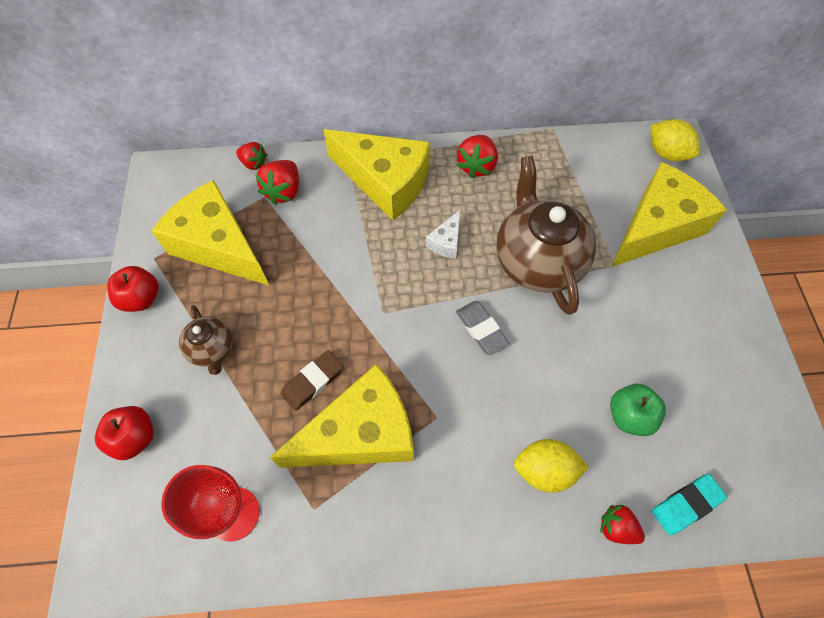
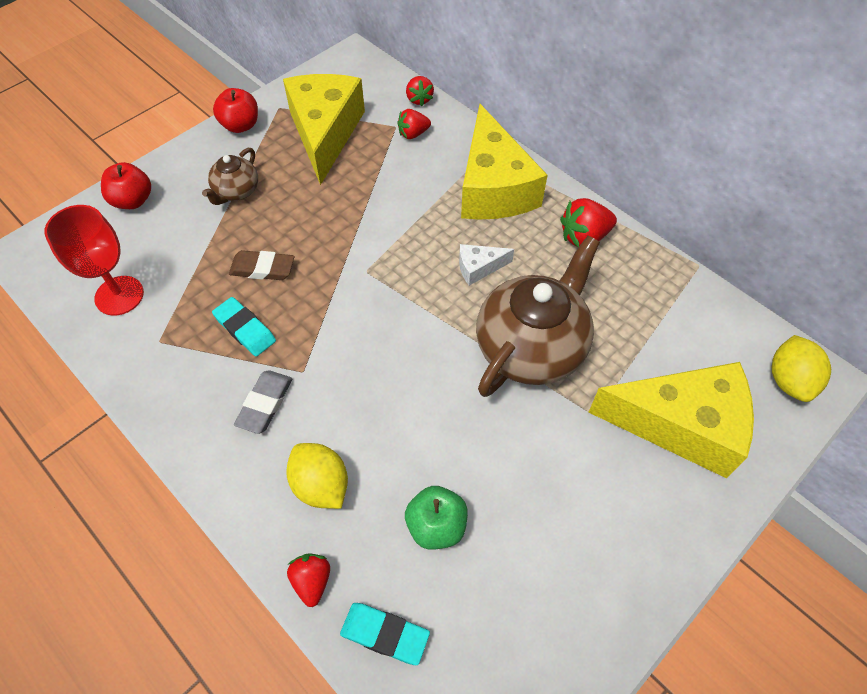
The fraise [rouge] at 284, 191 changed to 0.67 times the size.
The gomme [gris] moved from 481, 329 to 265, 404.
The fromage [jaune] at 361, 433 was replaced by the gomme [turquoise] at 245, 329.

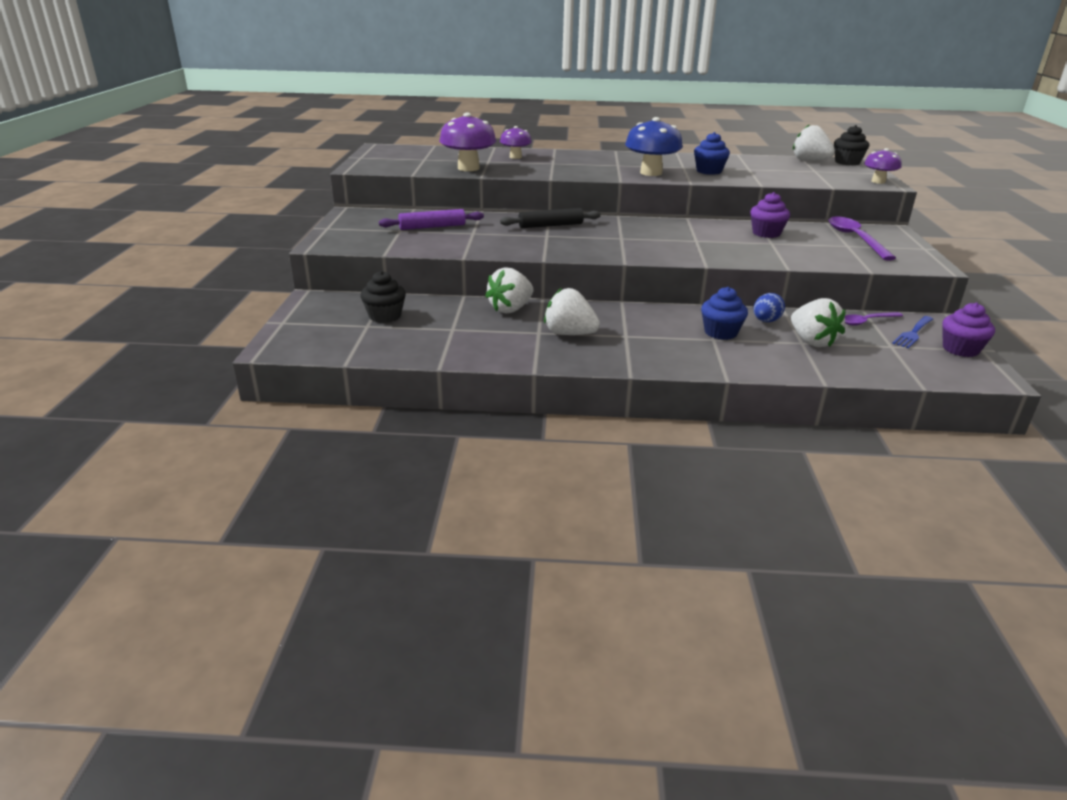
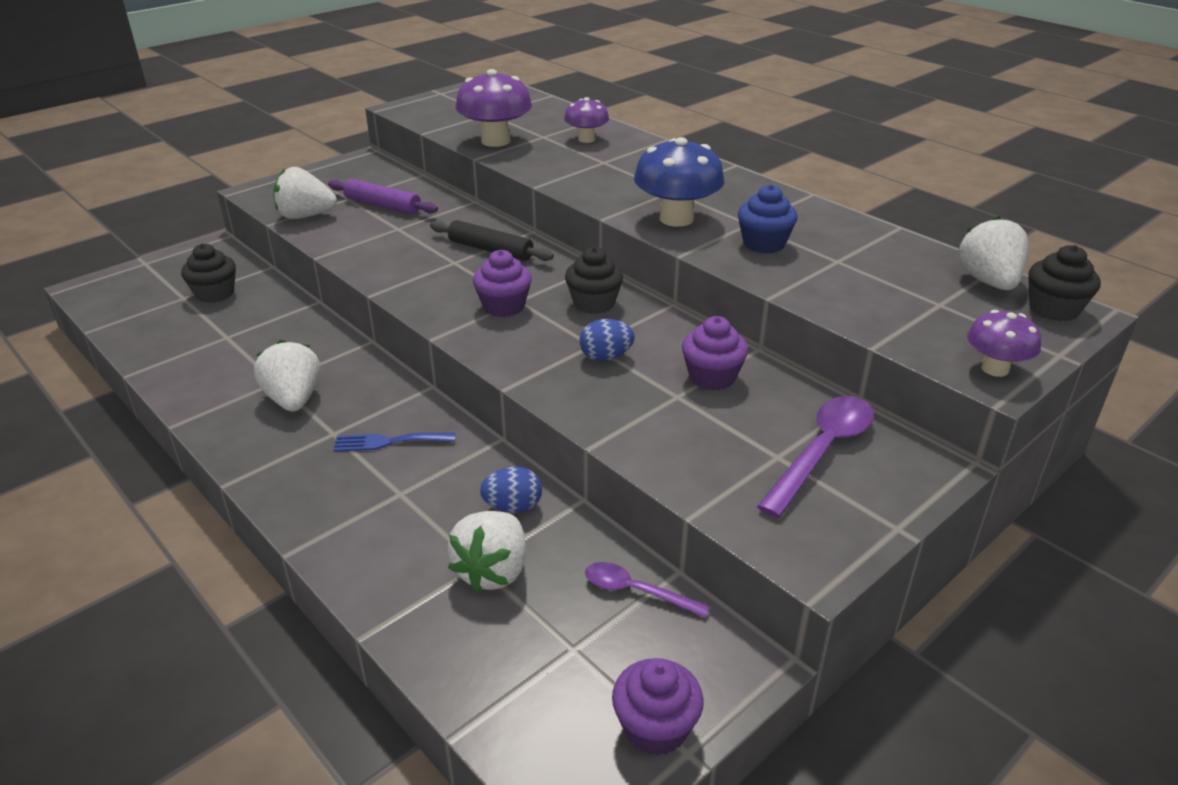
The fraise [blanc] moved from 510, 309 to 305, 216.
The muffin [bleu] at 720, 332 disappeared.
The fourchette [bleu] moved from 913, 333 to 388, 442.
The muffin [noir] at 594, 303 appeared.
The muffin [violet] at 504, 306 appeared.
The œuf [bleu] at 606, 357 appeared.

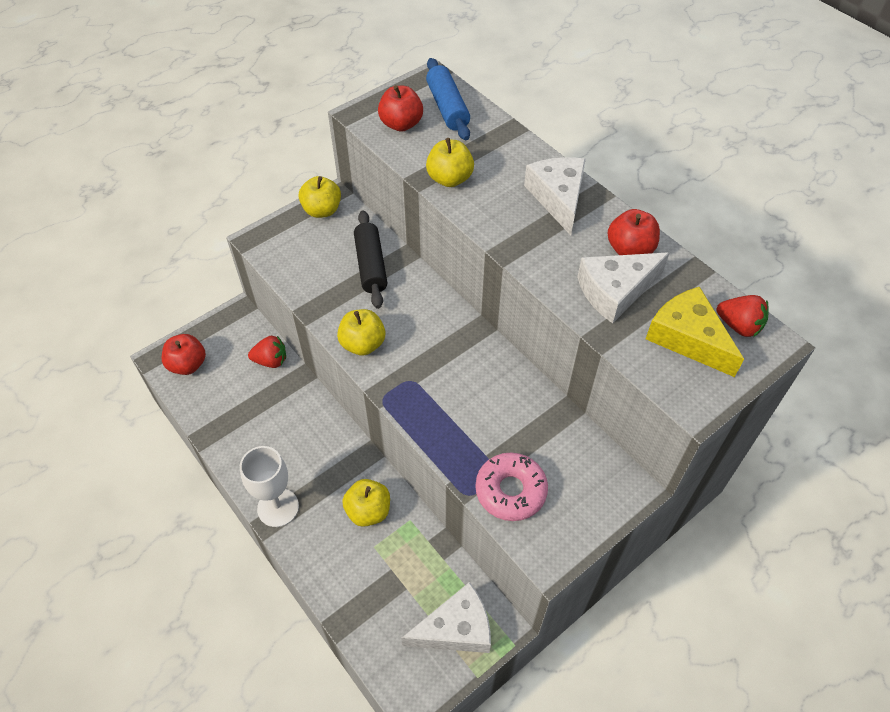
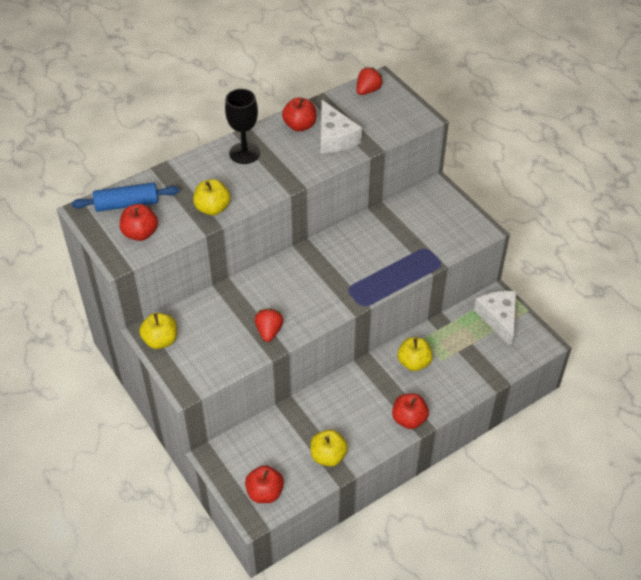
The fromage [blanc] at 558, 198 was replaced by the verre à pied [noir] at 244, 153.
The rouleau à pâtisserie [noir] at 371, 265 disappeared.
The fromage [jaune] at 688, 338 disappeared.
The pomme [jaune] moved from 363, 344 to 328, 456.
The fraise [rouge] moved from 271, 361 to 269, 331.
The verre à pied [blanc] at 278, 507 was replaced by the pomme [rouge] at 409, 419.
The beignet [rose] at 510, 491 disappeared.

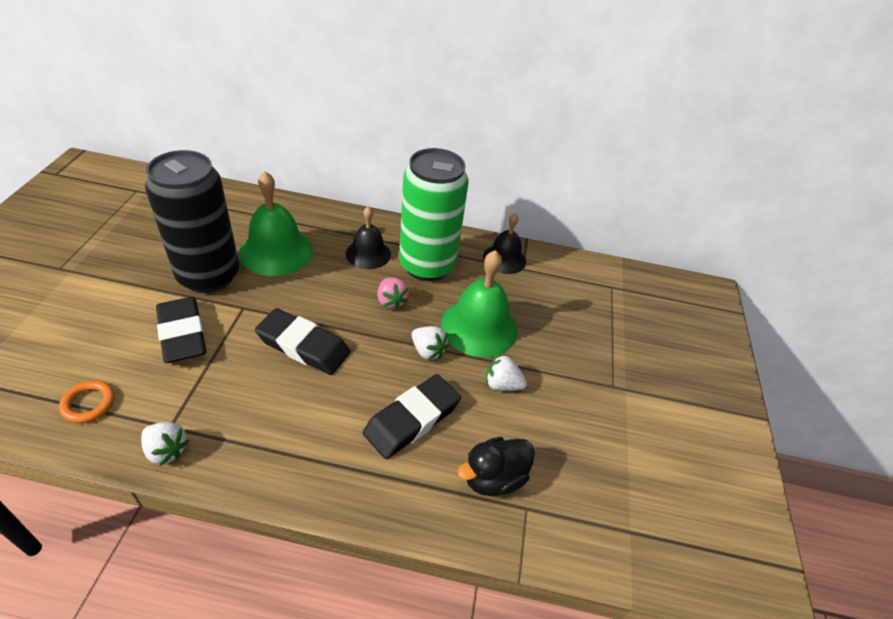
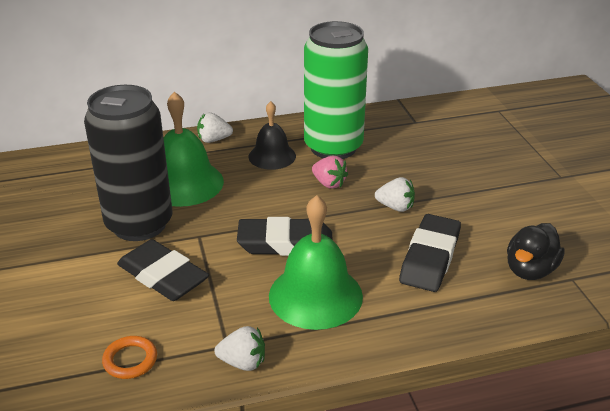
The cloche [noir] at 504, 259 disappeared.
The cloche [vert] moved from 479, 327 to 315, 295.
The fraise [blanc] moved from 502, 384 to 213, 140.

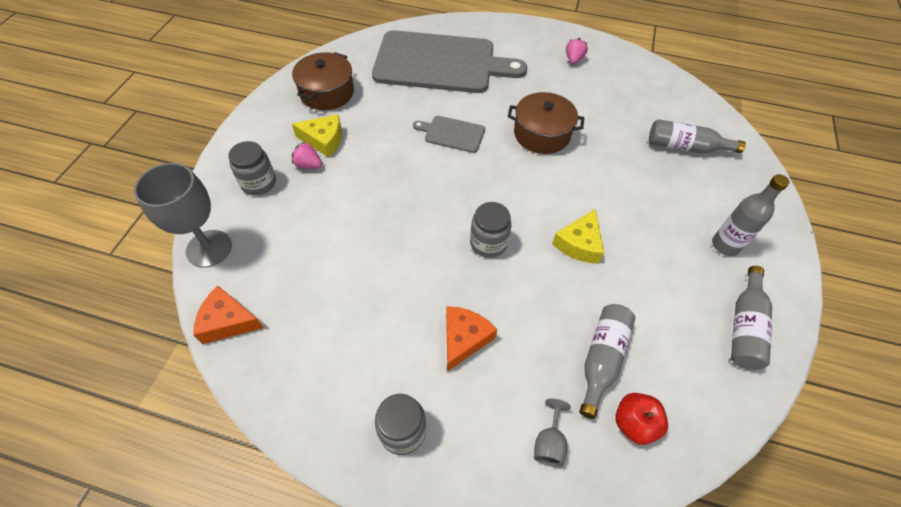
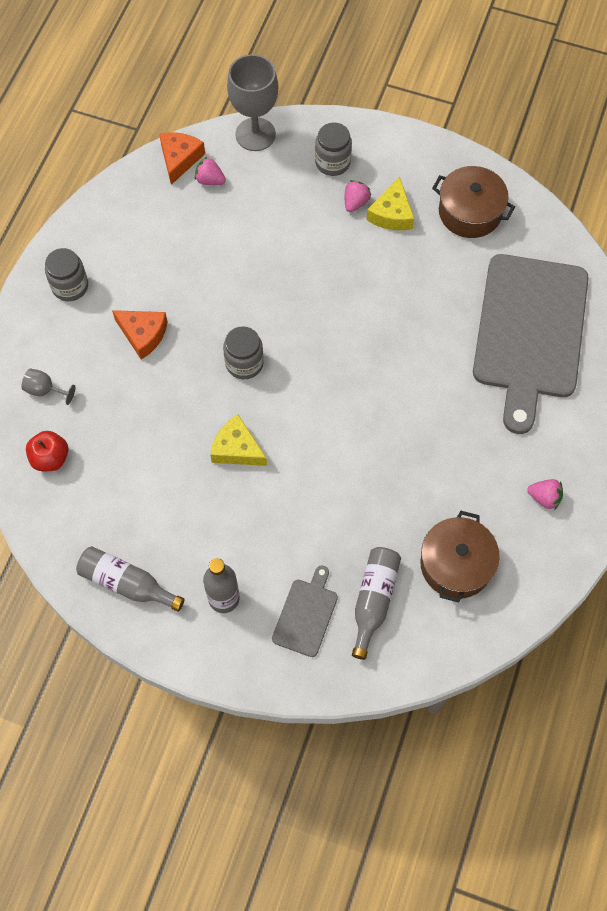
The marmite [marron] moved from 542, 134 to 456, 564.
The planche à découper [gris] moved from 452, 133 to 306, 614.
The bouteille [gris] at 601, 359 disappeared.
The fraise [rose] at 210, 180 appeared.

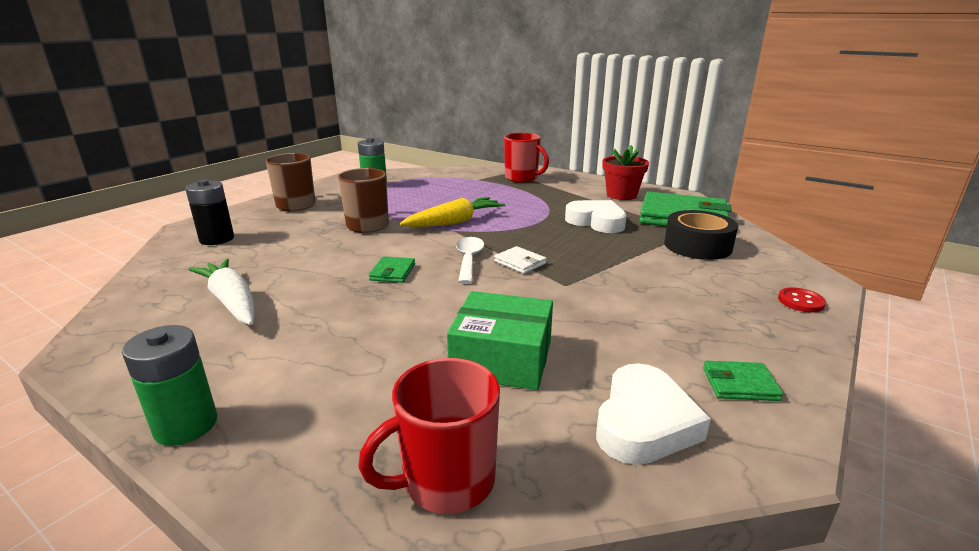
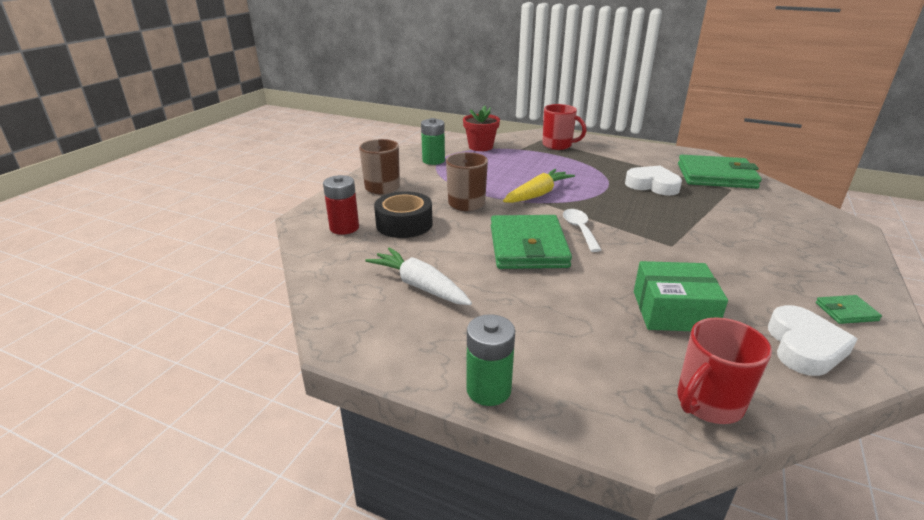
The pot de fleurs [rouge] moved from 621, 195 to 480, 147.
The pile [noir] at 217, 239 became the pile [rouge] at 344, 228.
The ruban adhésif [noir] moved from 697, 246 to 404, 224.
The portefeuille [blanc] at 520, 262 disappeared.
The portefeuille [vert] at 392, 272 changed to 2.36 times the size.
The bouton [rouge] at 800, 301 disappeared.

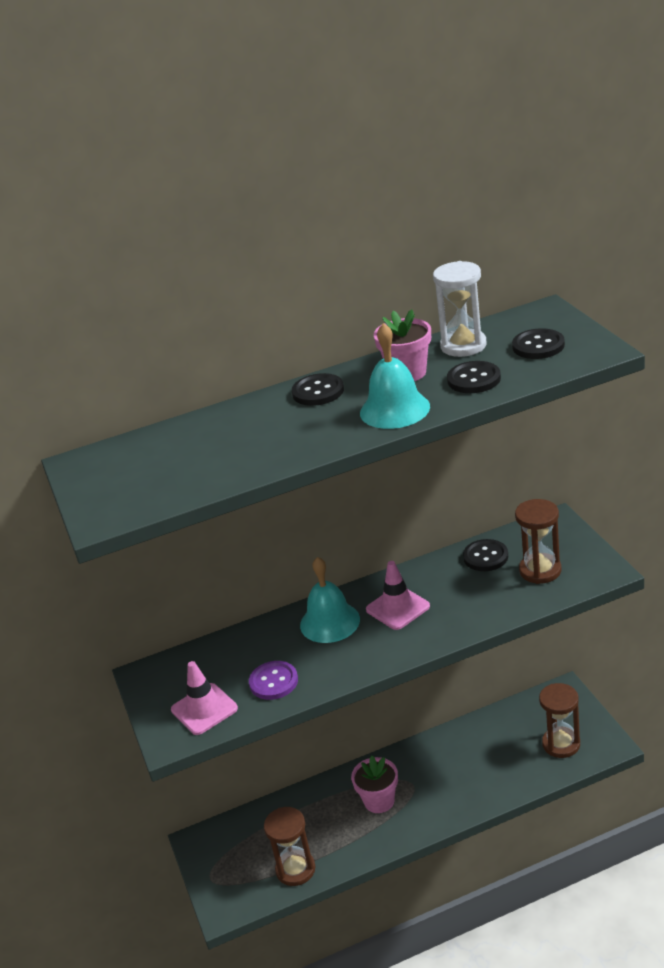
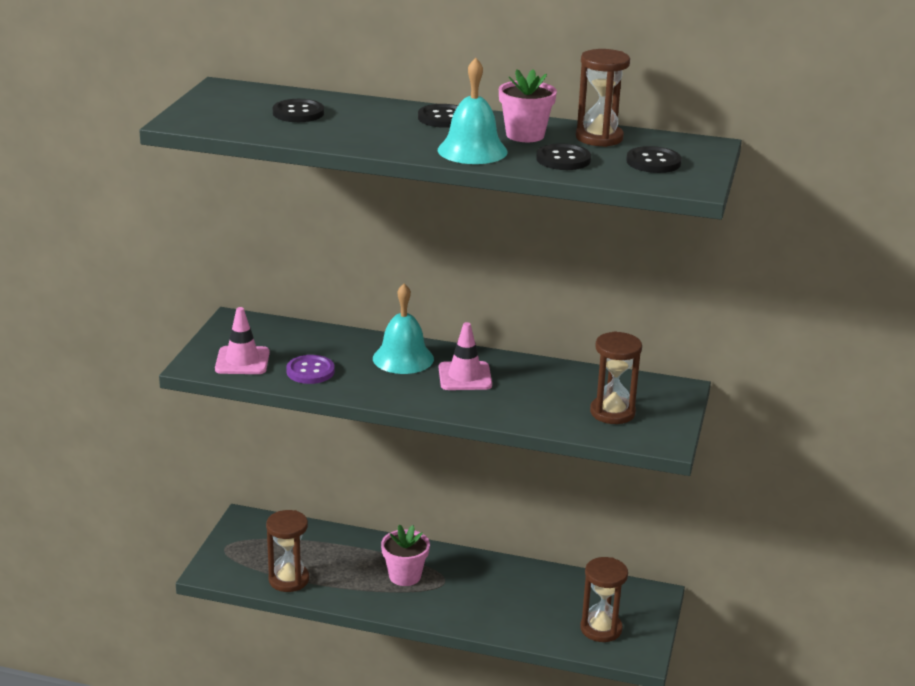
The sablier [blanc] at 463, 346 became the sablier [marron] at 599, 138.
The bouton [noir] moved from 485, 557 to 298, 113.

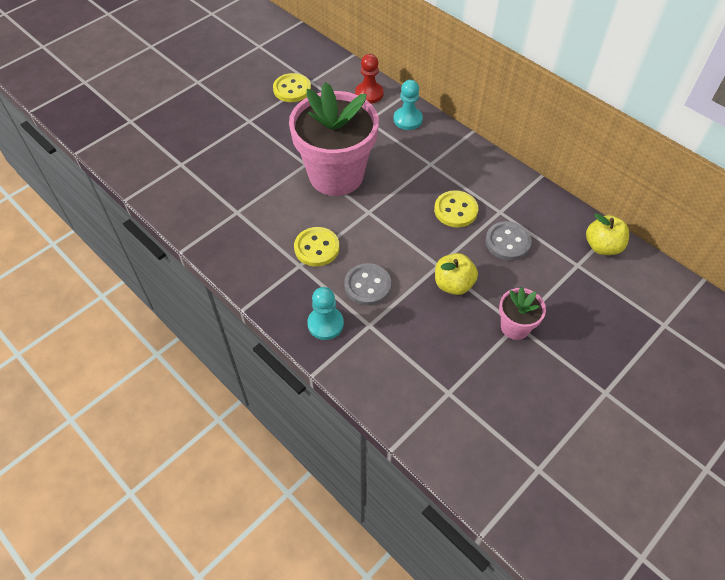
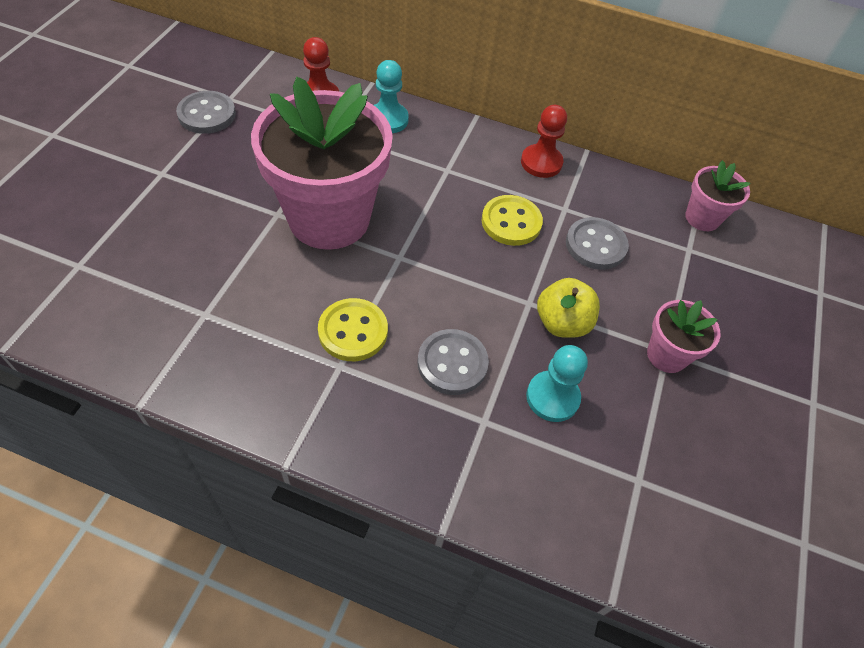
The bouton [jaune] at 292, 89 became the bouton [gris] at 207, 114.
The pomme [jaune] at 602, 246 was replaced by the pot de fleurs [rose] at 702, 218.
The pion [turquoise] moved from 325, 324 to 552, 397.
The pion [rouge] at 541, 162 appeared.

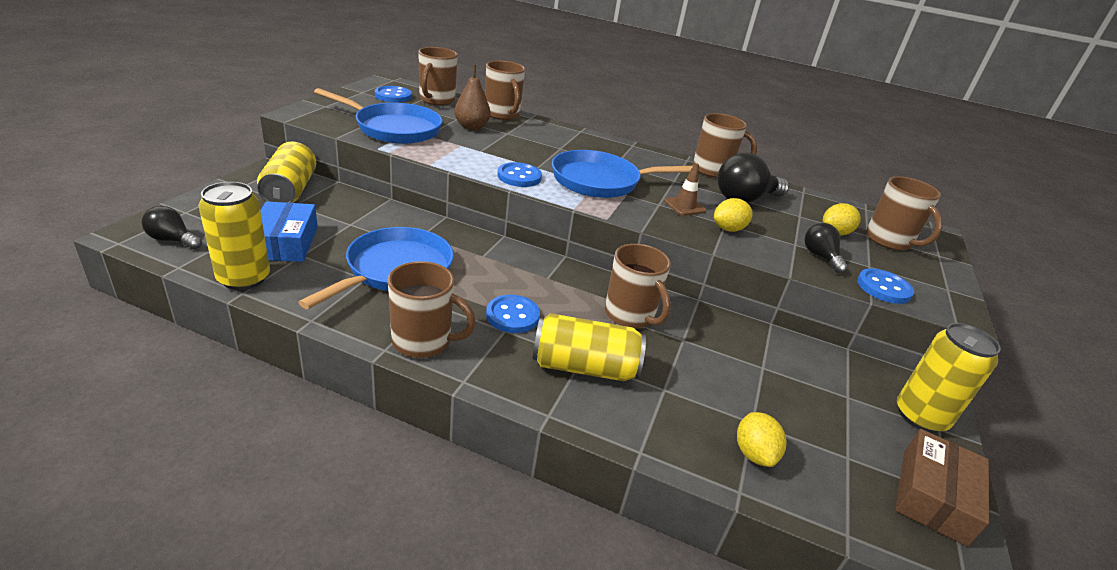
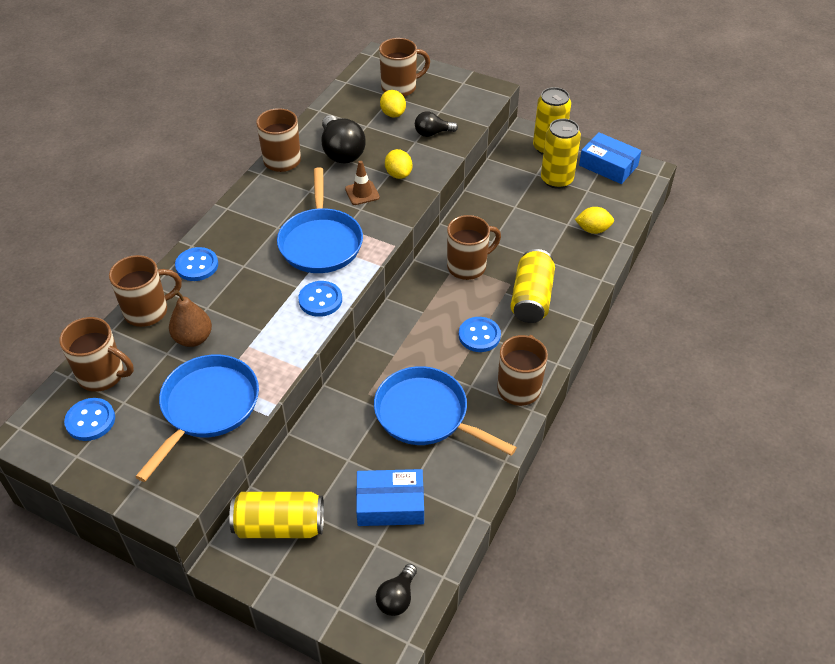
The canette [jaune] moved from 244, 278 to 556, 180.
The bouton [bleu] moved from 883, 288 to 197, 265.
The boîte [marron] at 933, 496 became the boîte [bleu] at 608, 165.

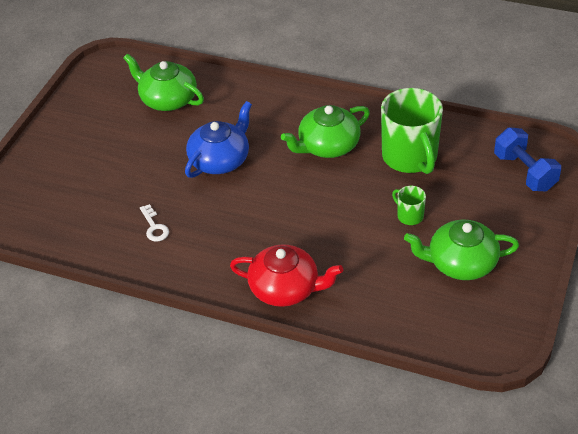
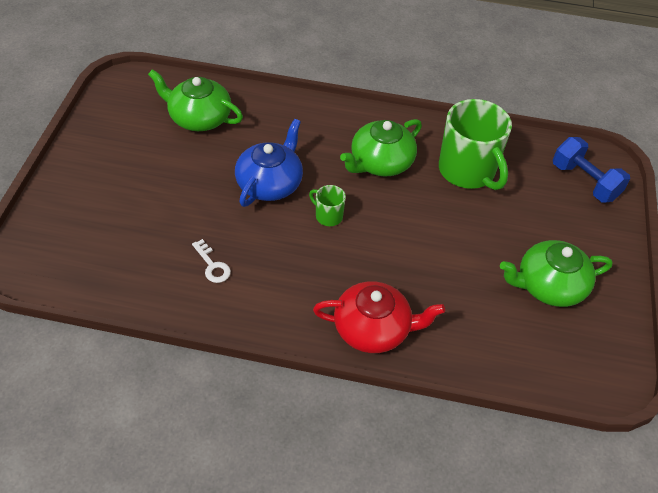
The tasse [vert] moved from 409, 216 to 328, 216.

